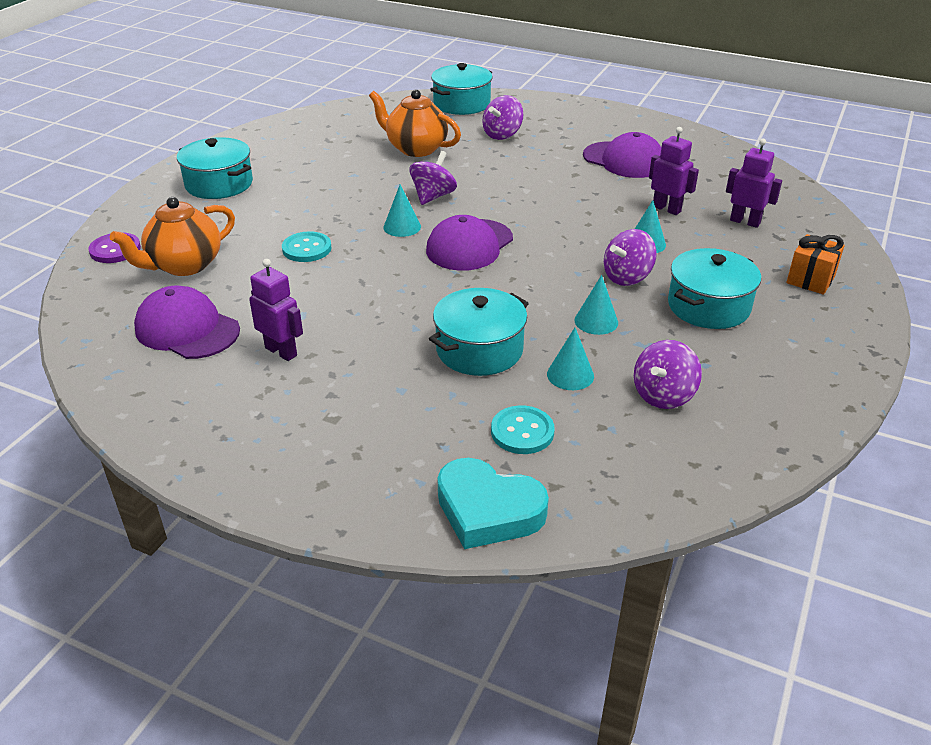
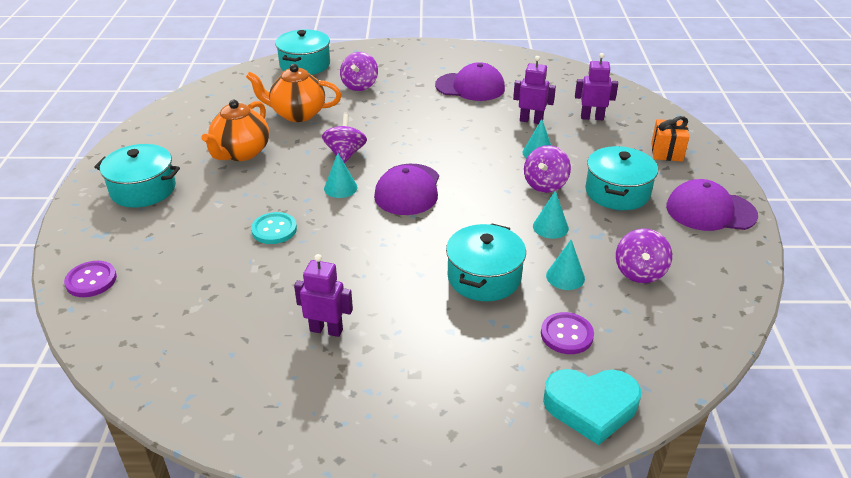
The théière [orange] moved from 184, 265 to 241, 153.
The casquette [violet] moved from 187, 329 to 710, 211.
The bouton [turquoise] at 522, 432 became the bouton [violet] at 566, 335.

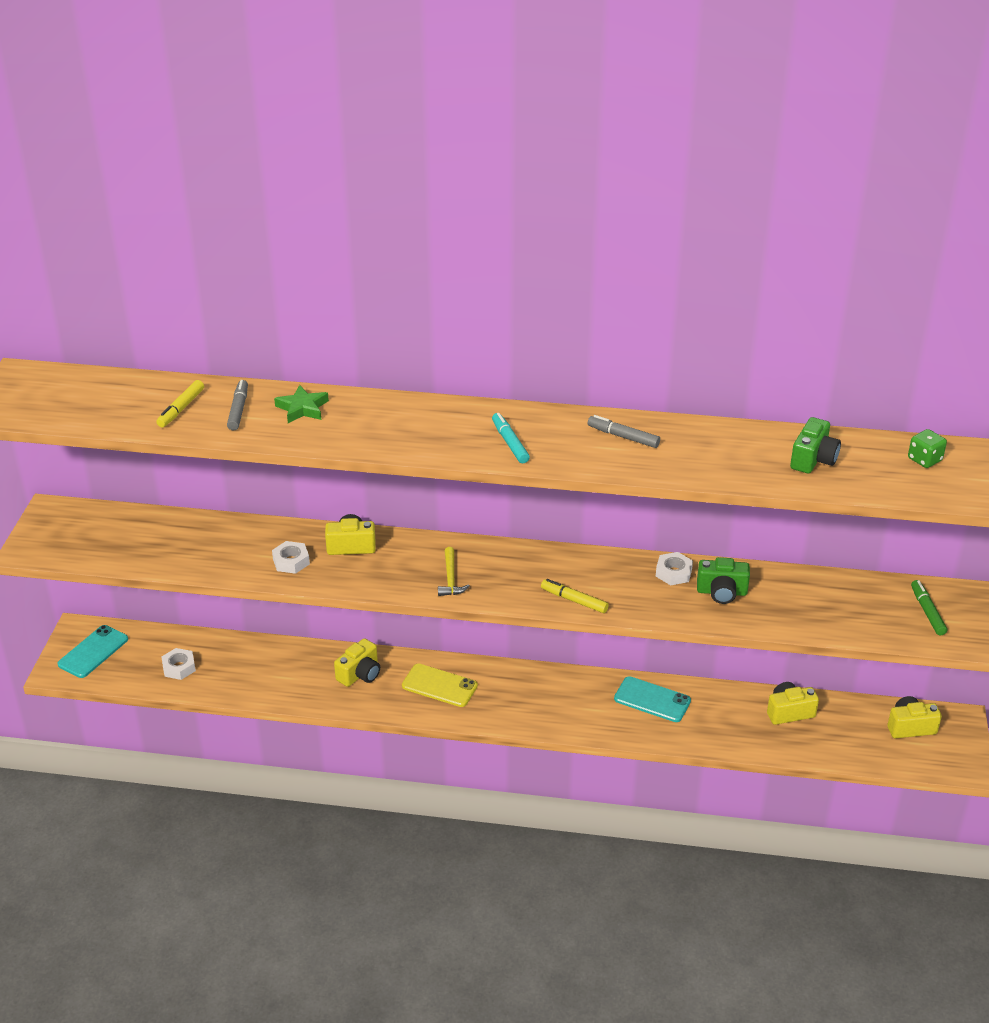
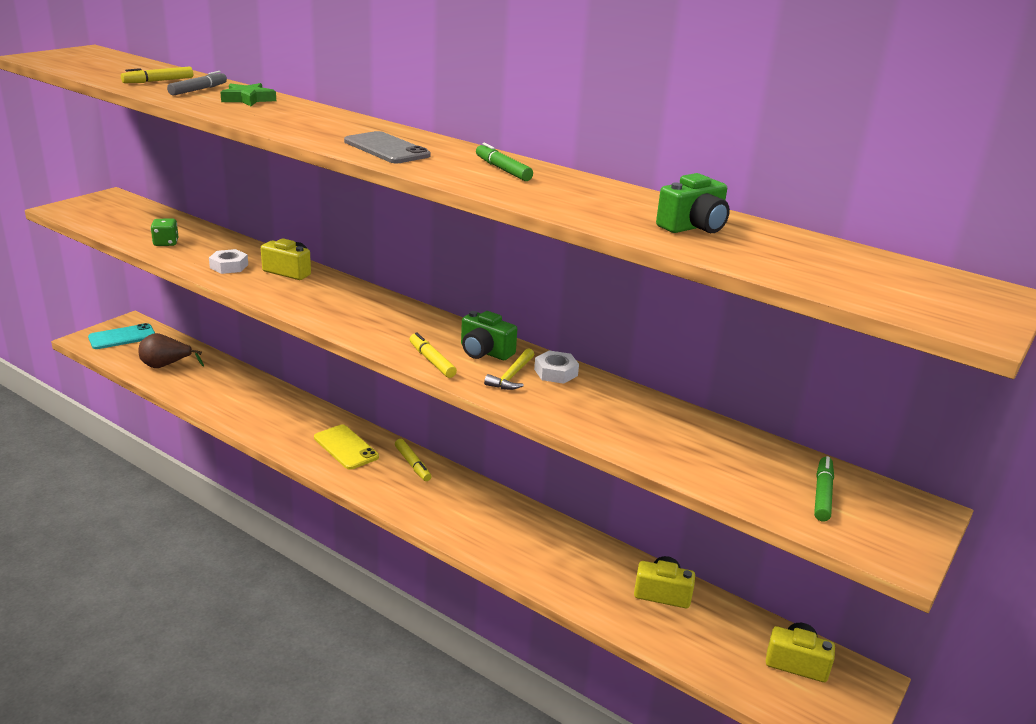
The feutre [turquoise] at 510, 443 was replaced by the téléphone [gris] at 386, 149.
The feutre [gris] at 623, 437 became the feutre [vert] at 503, 169.
The dé [vert] moved from 924, 459 to 166, 243.
The marteau [jaune] moved from 450, 578 to 511, 376.
The appareil photo [vert] moved from 721, 592 to 485, 352.
The appareil photo [jaune] at 360, 674 disappeared.
The écrou [blanc] at 179, 667 was replaced by the poire [marron] at 166, 366.
The téléphone [turquoise] at 652, 700 disappeared.
The feutre [jaune] at 412, 464 appeared.

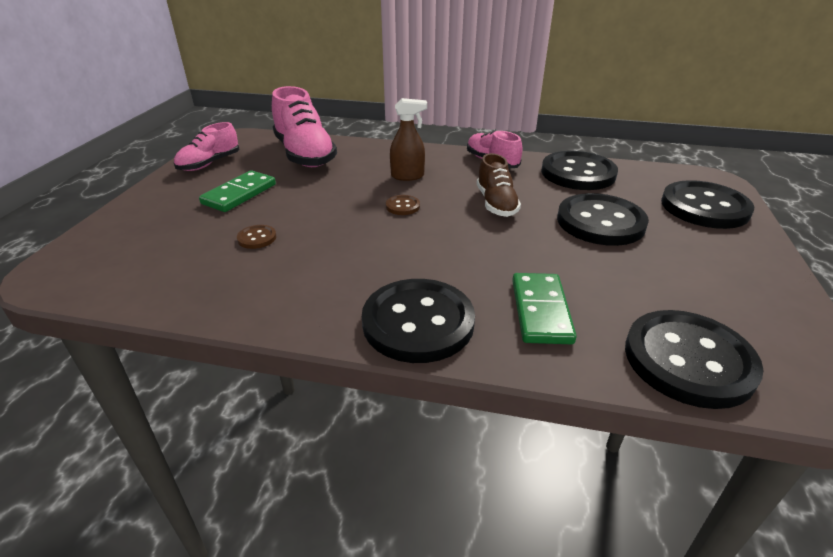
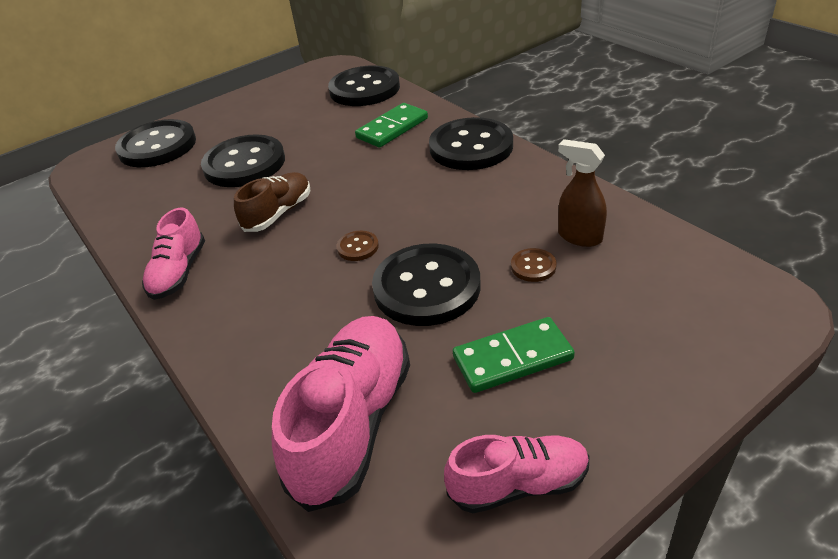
The vaporisateur [marron] moved from 408, 176 to 579, 237.
The bouton [noir] moved from 578, 173 to 426, 287.

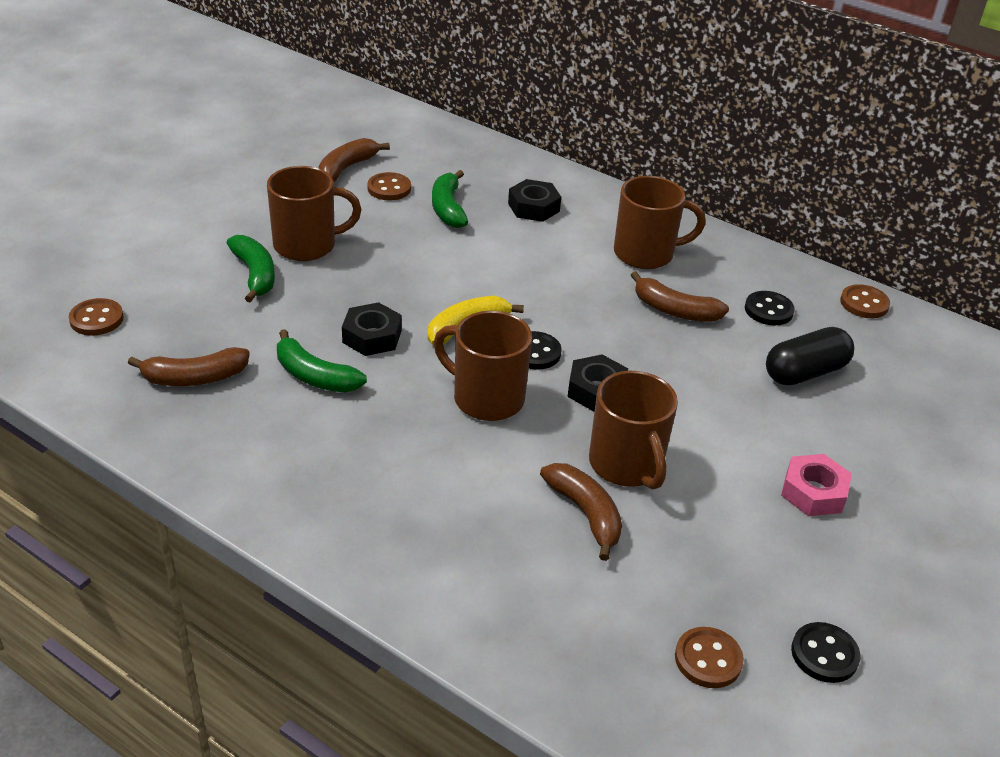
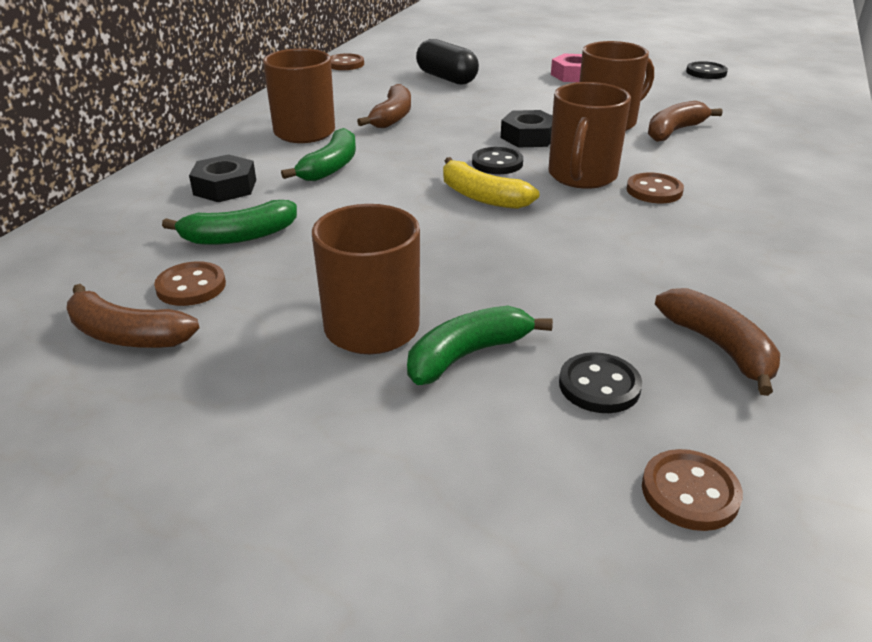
The bouton [noir] moved from 768, 310 to 599, 385.
The écrou [noir] at 372, 336 disappeared.
The banane [vert] moved from 314, 376 to 330, 167.
The bouton [marron] moved from 708, 659 to 654, 191.

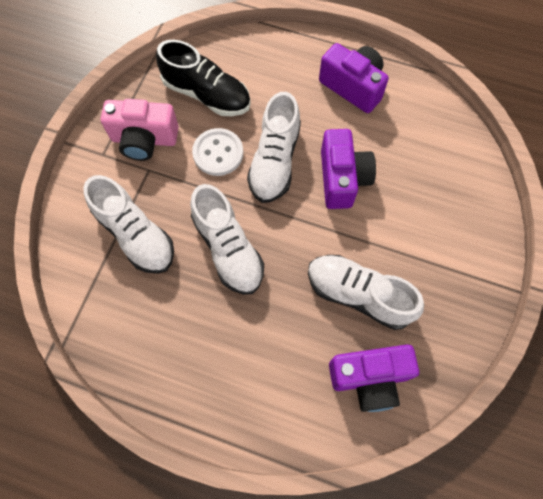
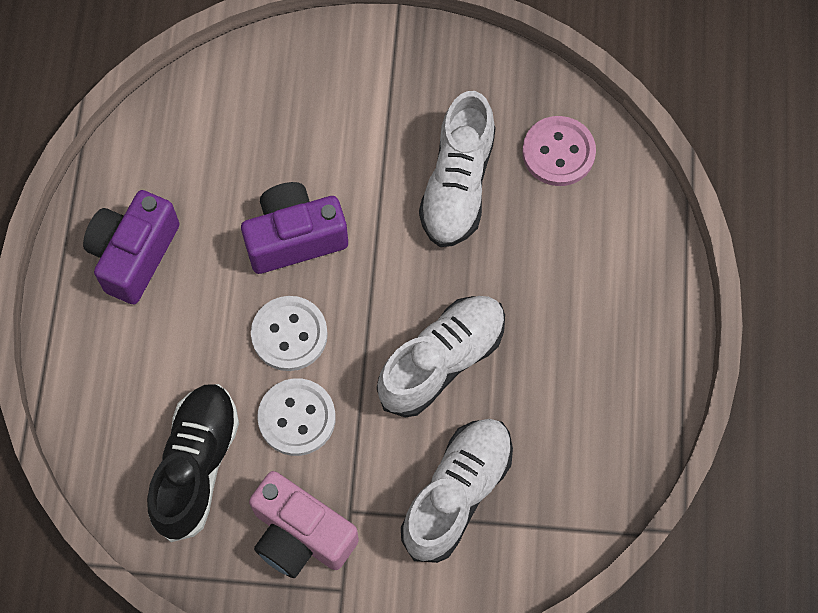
The chaussure [blanc] at 275, 161 was replaced by the bouton [blanc] at 289, 334.
The appareil photo [rose] at 144, 139 turned 135 degrees clockwise.
The appareil photo [violet] at 369, 378 was replaced by the bouton [rose] at 558, 152.

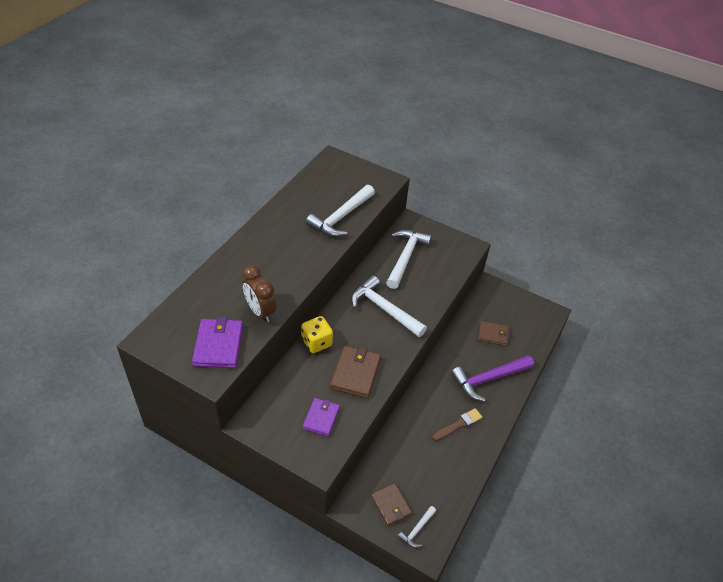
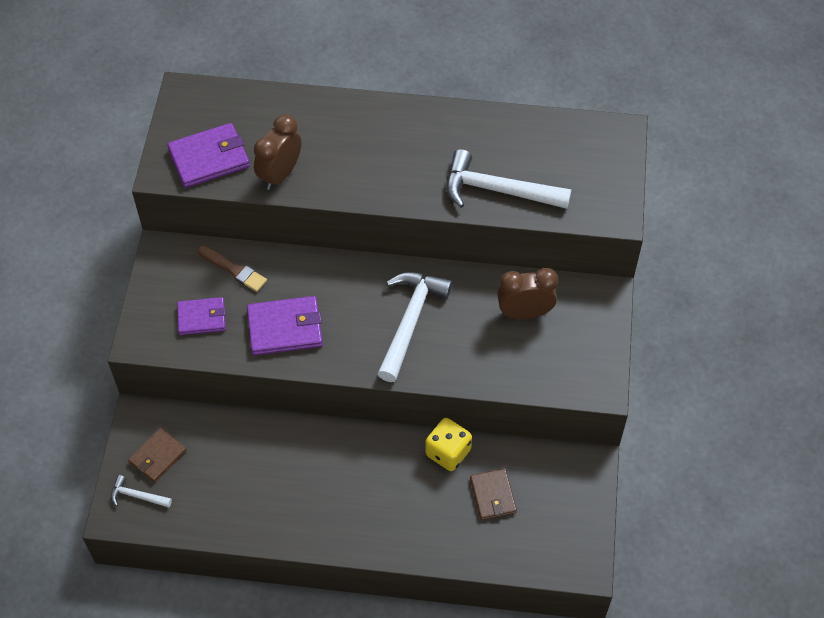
The marteau [blanc] at 405, 257 was replaced by the réveil [marron] at 524, 313.
The dé [jaune] moved from 316, 342 to 448, 452.
The portefeuille [marron] at 355, 373 became the portefeuille [violet] at 285, 328.
The marteau [violet] at 488, 379 disappeared.
The pinceau [marron] moved from 458, 424 to 234, 270.

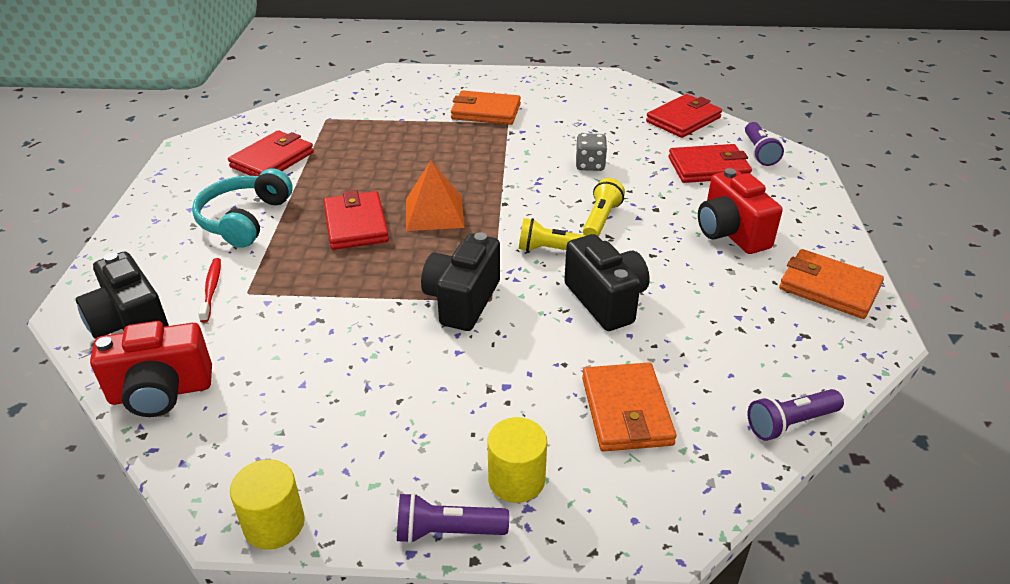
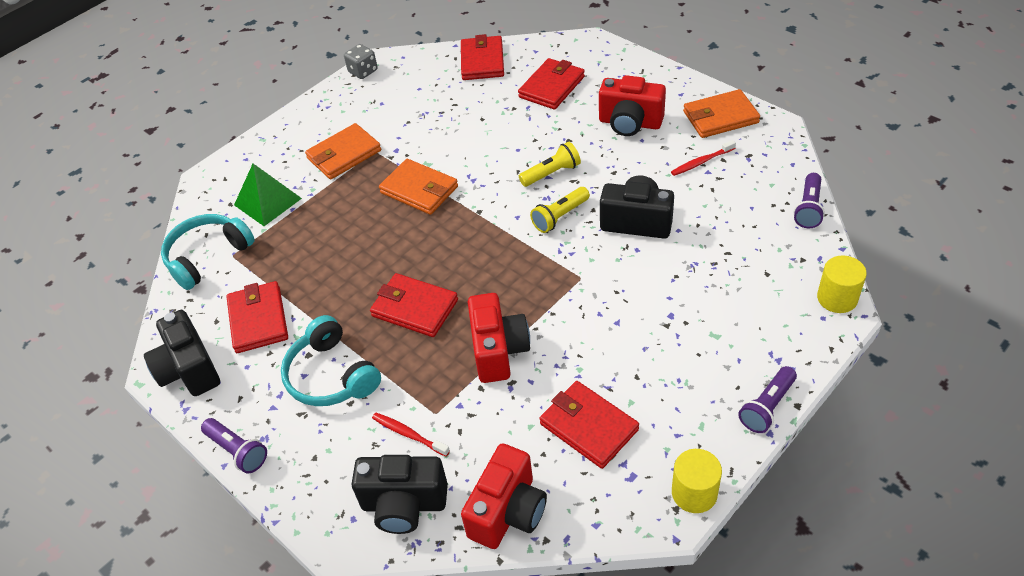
The lampe de poche [violet] moved from 759, 152 to 237, 451.
The dé [gris] moved from 590, 165 to 363, 71.
The pyramide [orange] at 434, 213 disappeared.
The lampe de poche [jaune] at 601, 219 turned 90 degrees clockwise.
The appareil photo [noir] moved from 462, 301 to 189, 370.
The portefeuille [orange] moved from 626, 411 to 419, 190.
The cylindre [jaune] moved from 516, 479 to 837, 298.
The brosse à dents [rouge] at 701, 162 appeared.
The pyramide [vert] at 268, 201 appeared.
The casque audio [turquoise] at 207, 256 appeared.
The appareil photo [rouge] at 498, 351 appeared.
The portefeuille [rouge] at 588, 427 appeared.

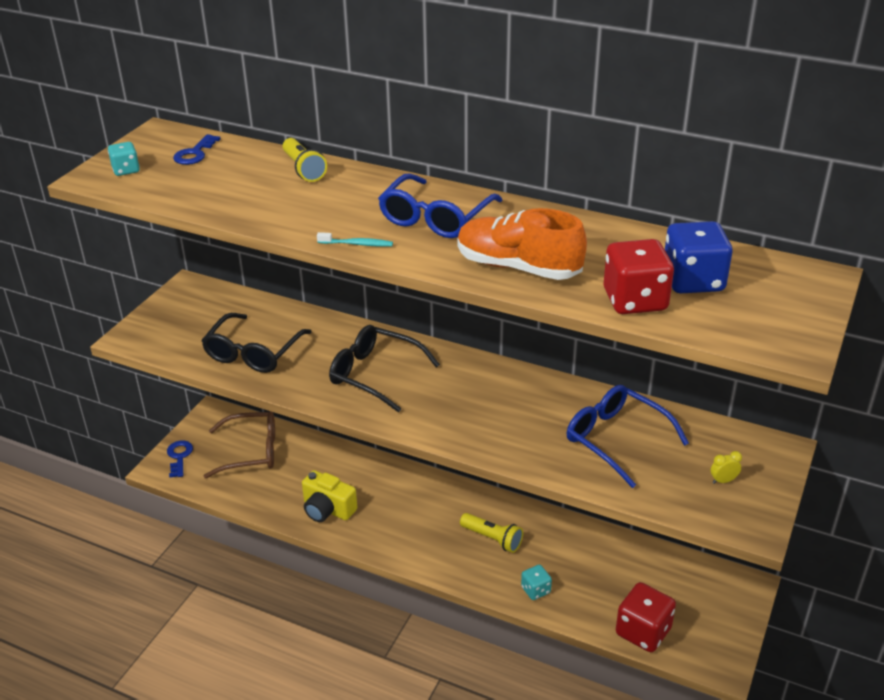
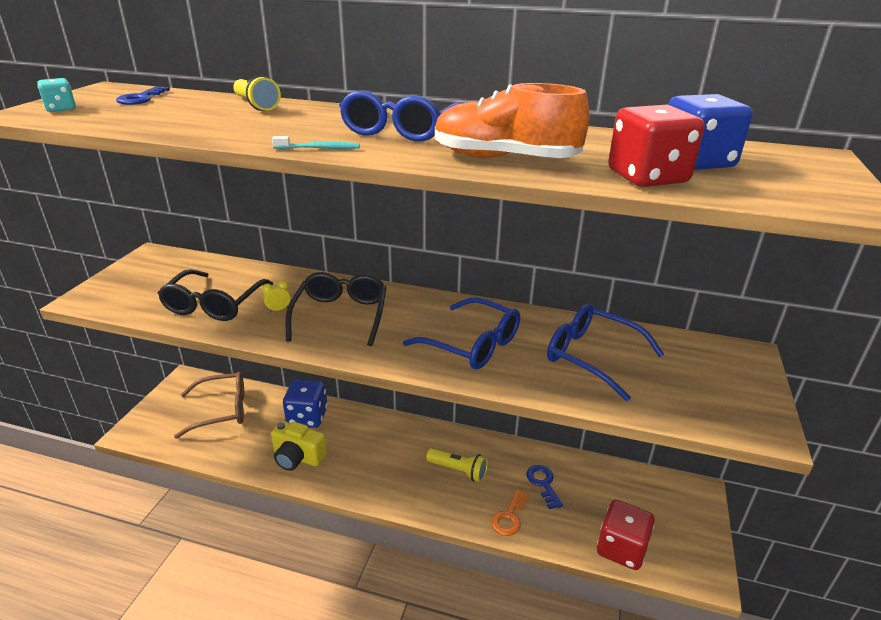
The lunettes [noir] at 375, 375 turned 75 degrees clockwise.
The clé [bleu] moved from 179, 456 to 543, 483.
The réveil [jaune] moved from 723, 481 to 278, 310.
The dé [turquoise] at 535, 590 was replaced by the clé [orange] at 509, 517.
The lunettes [bleu] at 472, 344 appeared.
The dé [bleu] at 307, 417 appeared.

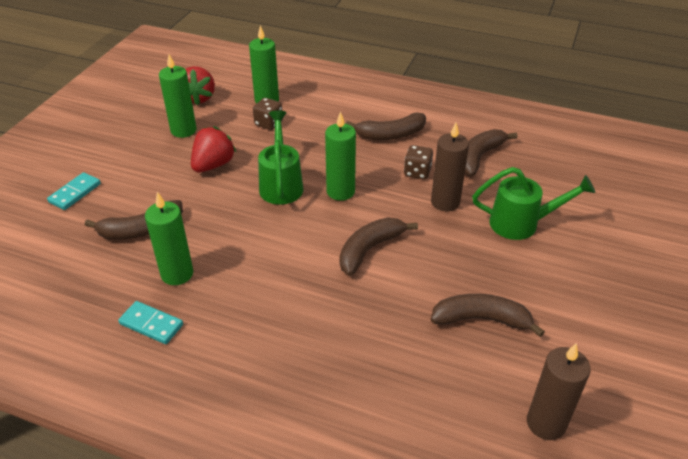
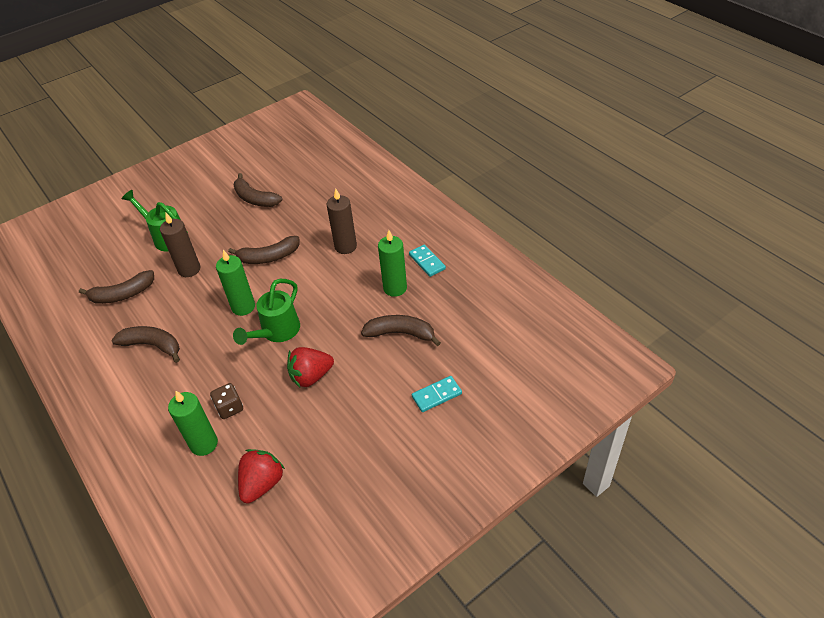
The bougie [vert] at 183, 130 disappeared.
The dé [marron] at 417, 172 disappeared.
The bougie [marron] moved from 546, 423 to 345, 246.

